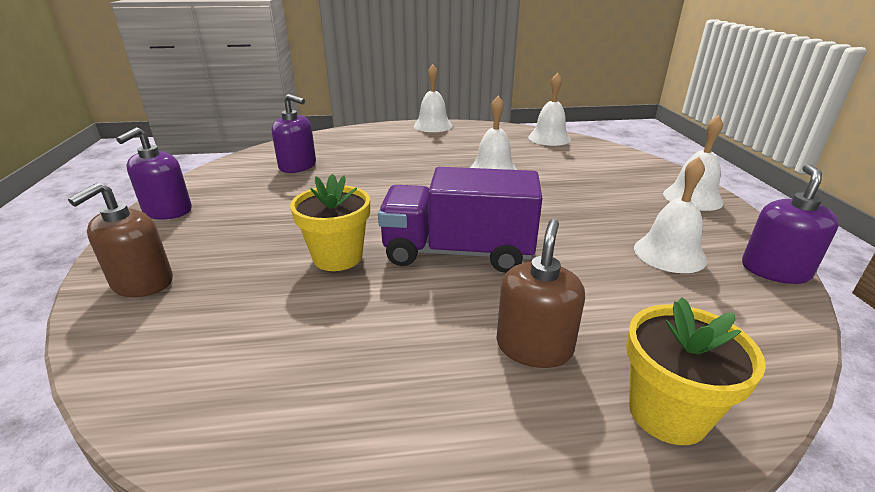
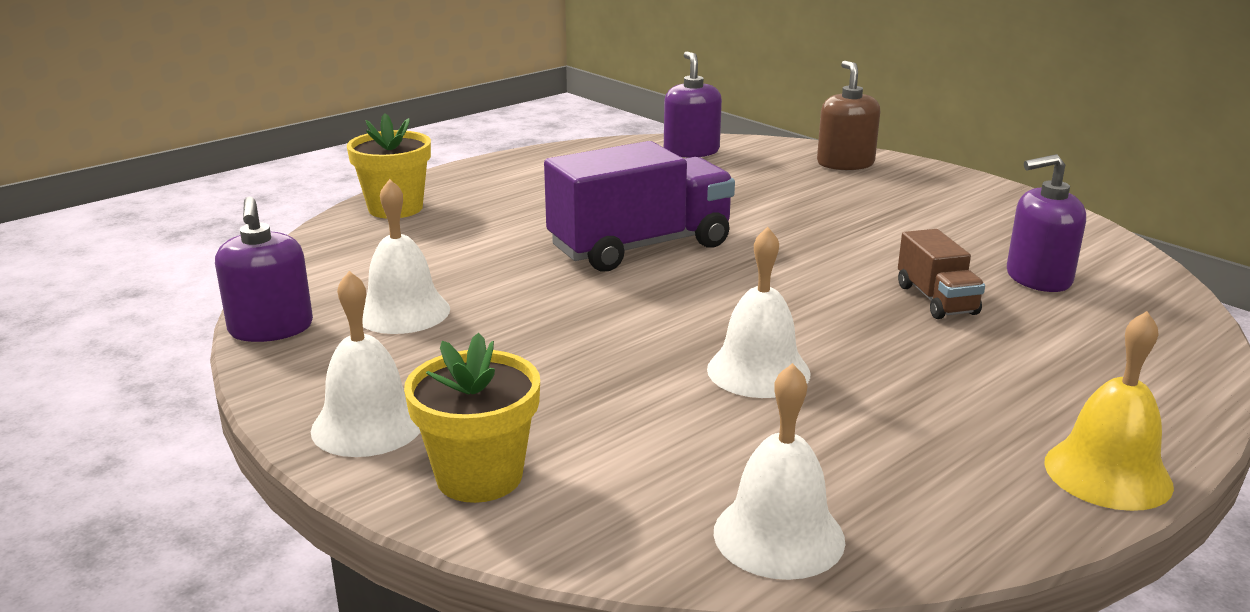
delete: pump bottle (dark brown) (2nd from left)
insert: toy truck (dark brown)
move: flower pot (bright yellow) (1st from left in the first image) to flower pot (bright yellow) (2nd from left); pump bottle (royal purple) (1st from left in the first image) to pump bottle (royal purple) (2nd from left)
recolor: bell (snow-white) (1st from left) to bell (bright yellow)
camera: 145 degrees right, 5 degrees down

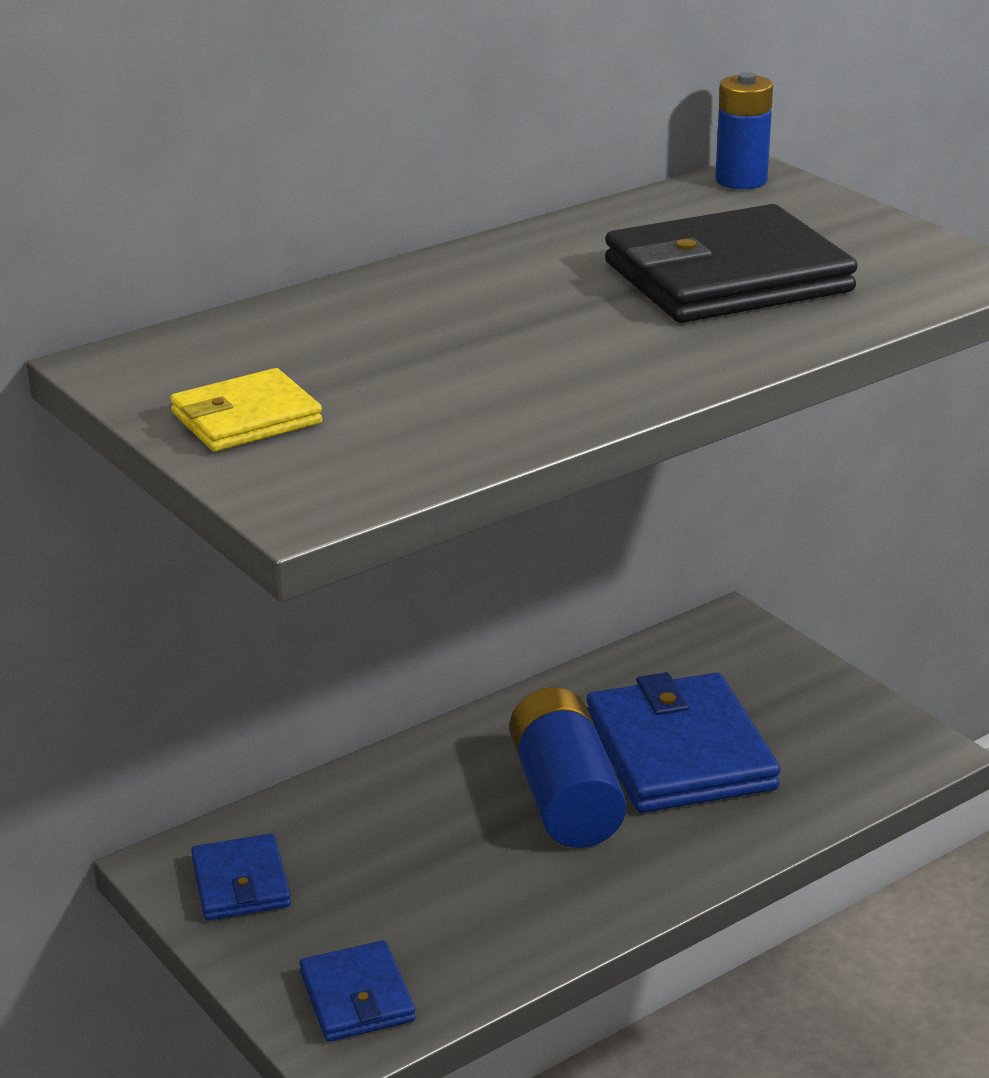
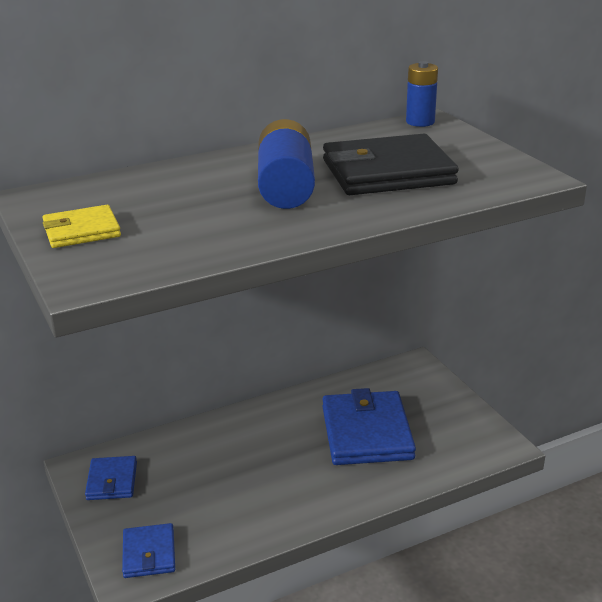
move: AA battery (cobalt) (1st from left)
camera: 10 degrees right, 0 degrees up

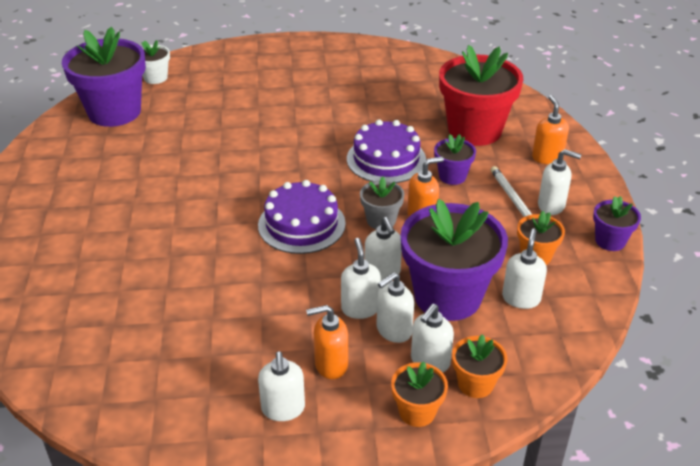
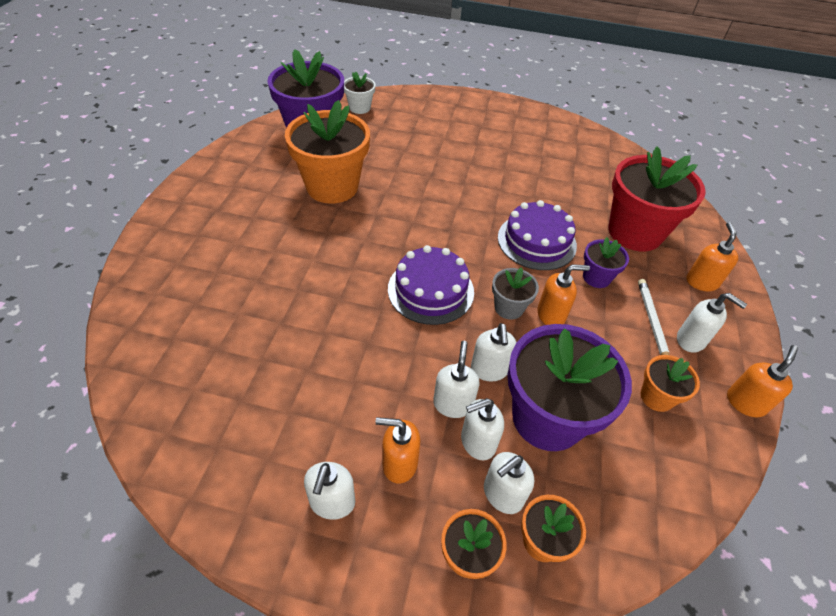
delete: pump bottle (snow-white) (6th from left)
insert: flower pot (bright orange) (1st from left)
replace: flower pot (royal purple) (4th from left) to pump bottle (bright orange) (4th from left)
camera: 15 degrees right, 10 degrees up

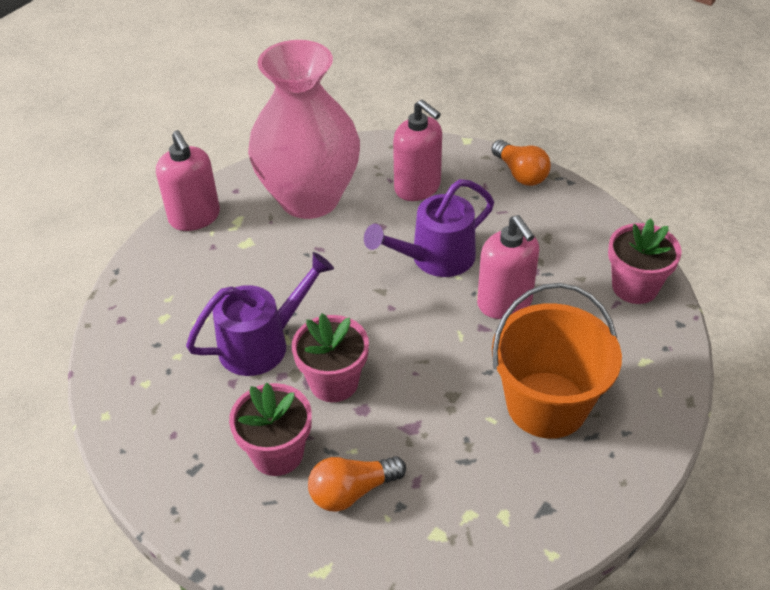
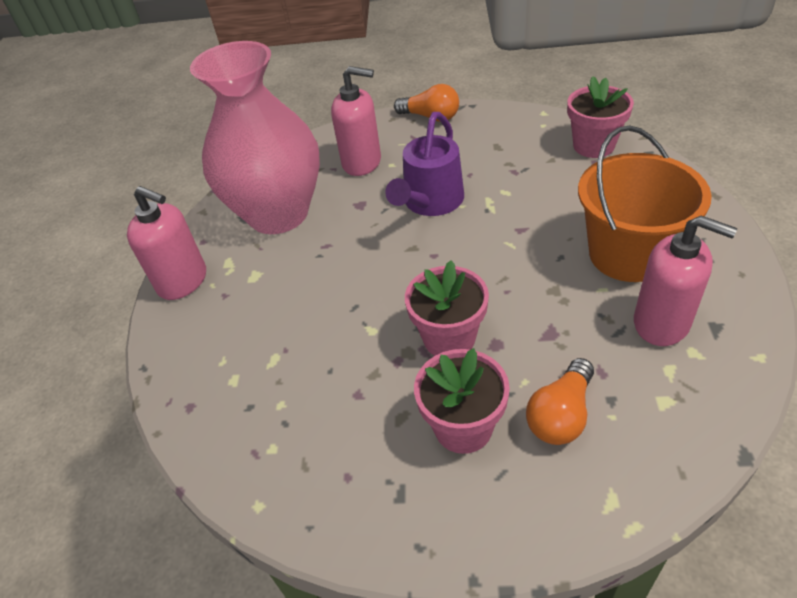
delete: watering pot (royal purple) (1st from left)
move: pump bottle (rosy) (3rd from left)
camera: 30 degrees left, 0 degrees up

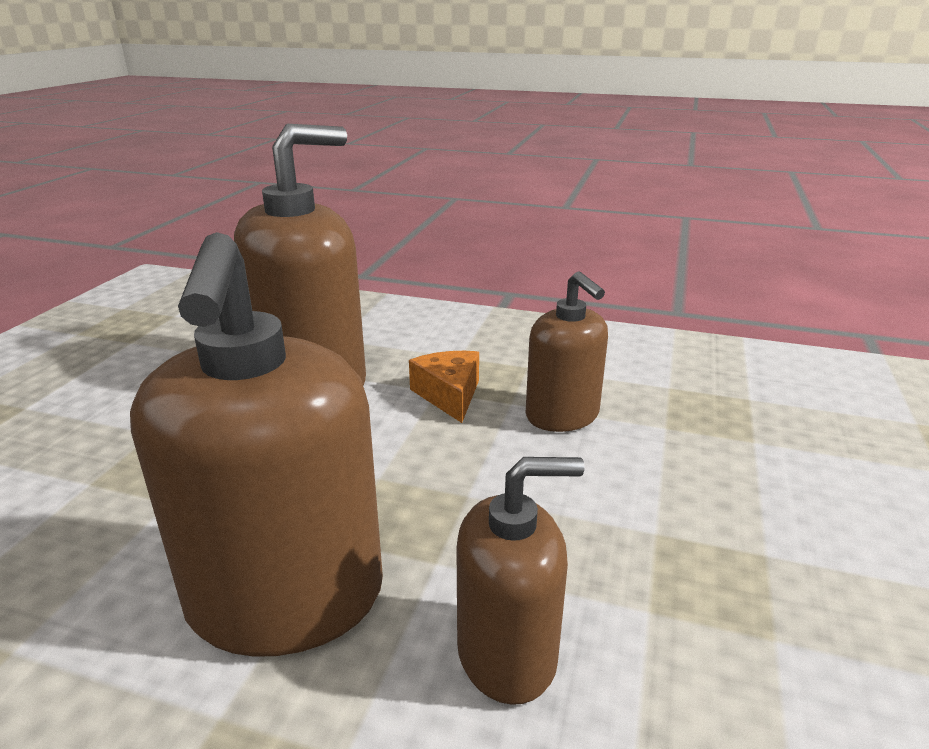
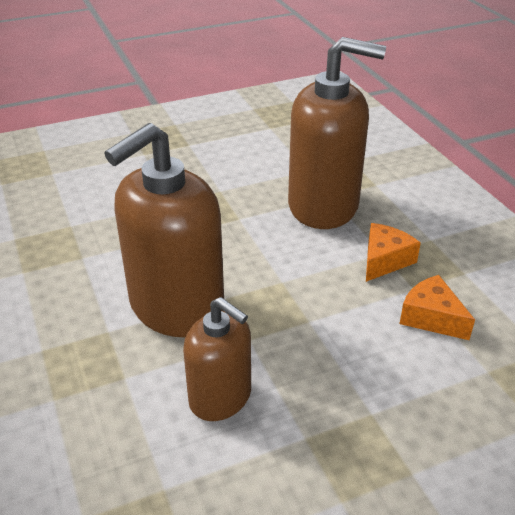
replace: pump bottle (dark brown) (4th from left) to piece of cheese (bright orange) (2nd from left)
camera: 50 degrees right, 10 degrees up

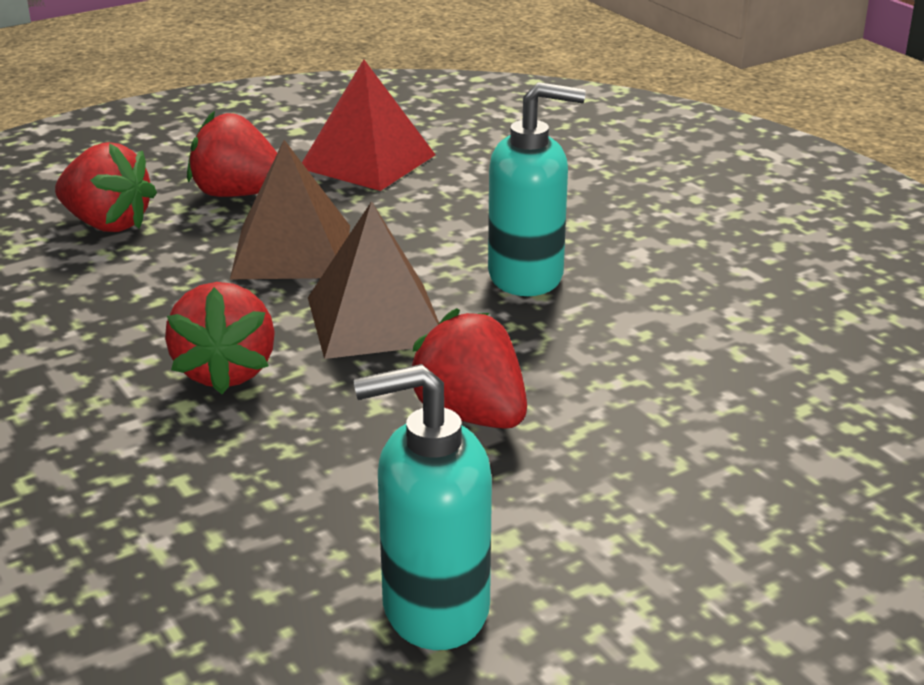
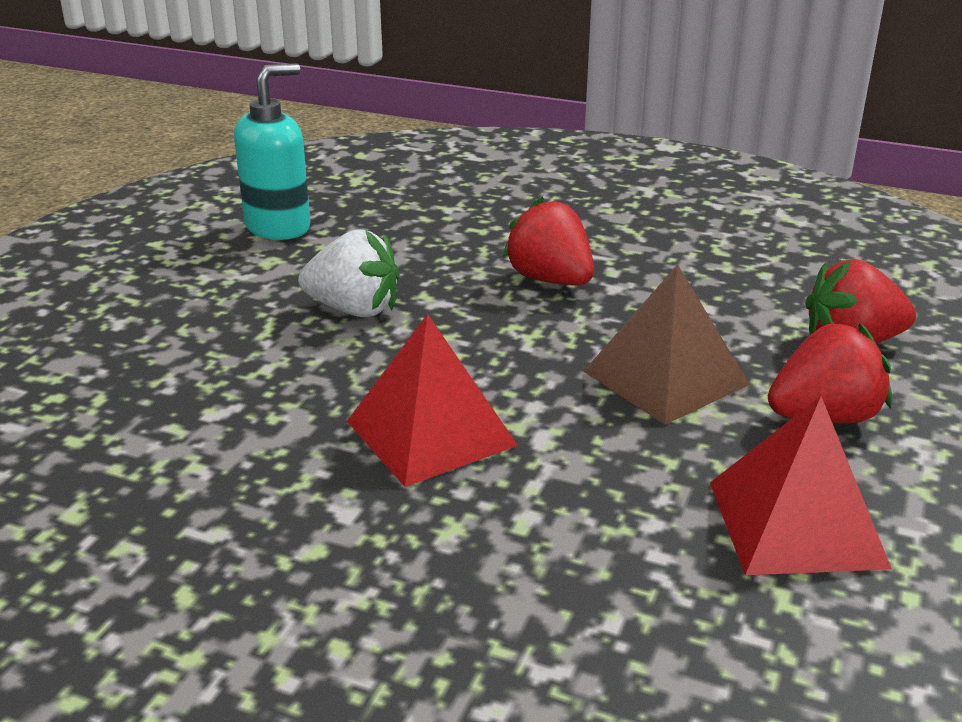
delete: solid pyramid (dark brown) (2nd from left)
replace: pump bottle (aqua) (2nd from left) to solid pyramid (red) (1st from left)
recolor: toy strawberry (red) (4th from left) to toy strawberry (snow-white)
camera: 145 degrees right, 0 degrees up

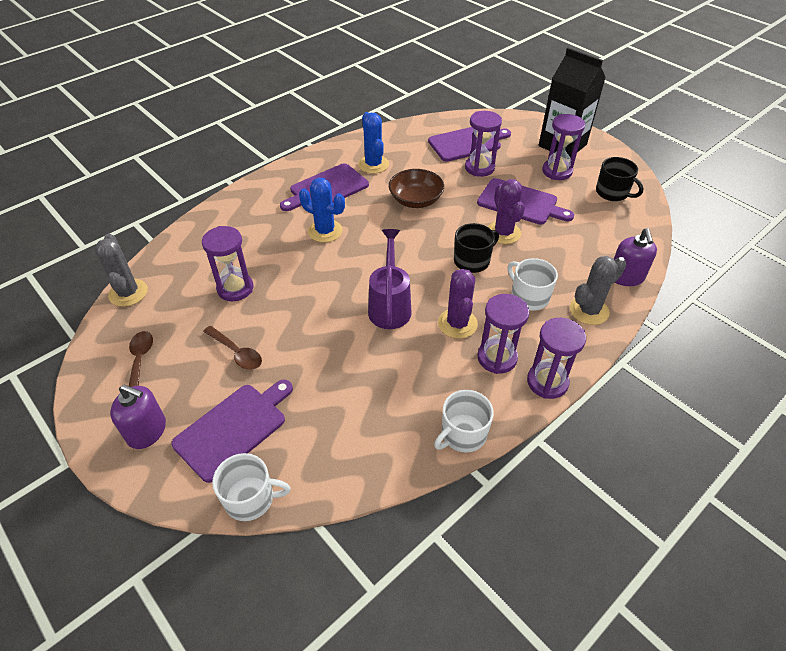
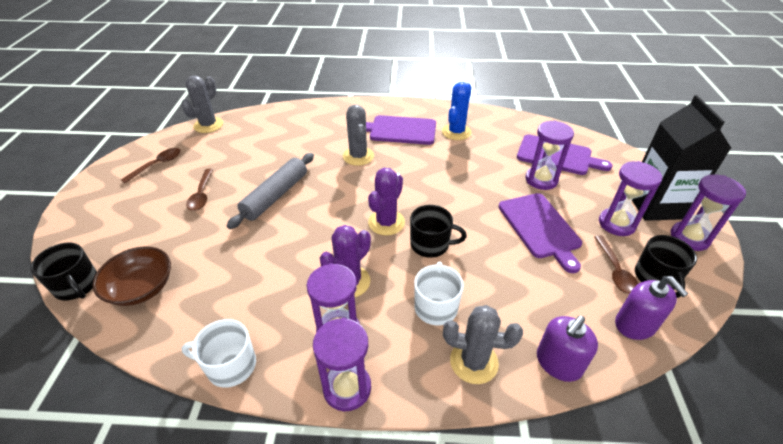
delete: chopping board (royal purple) (1st from left); watering pot (royal purple)
insert: rolling pin (grey); spoon (dark brown) (3rd from left)
move: deep dish (dark brown); prickly plant (royal purple) (2nd from left); pump bottle (royal purple) (1st from left in the first image) to pump bottle (royal purple) (2nd from left); sandglass (royal purple) (1st from left in the first image) to sandglass (royal purple) (5th from left)
recolor: tea mug (snow-white) (1st from left) to tea mug (black) (1st from left); prickly plant (cobalt) (1st from left) to prickly plant (grey) (2nd from left)
camera: 45 degrees right, 5 degrees down

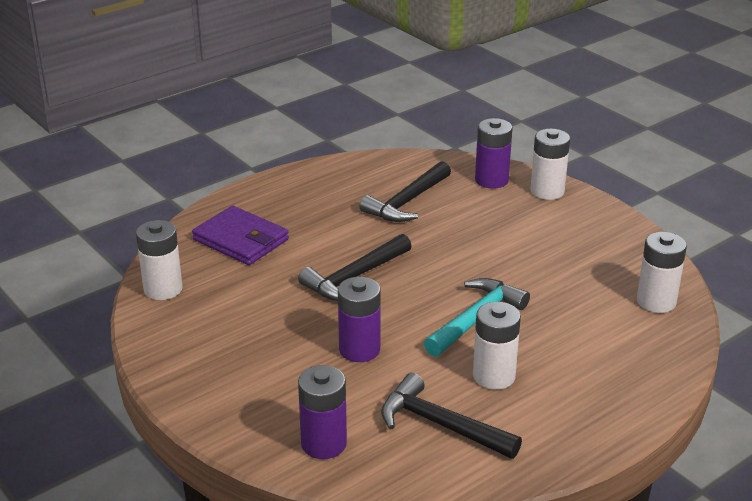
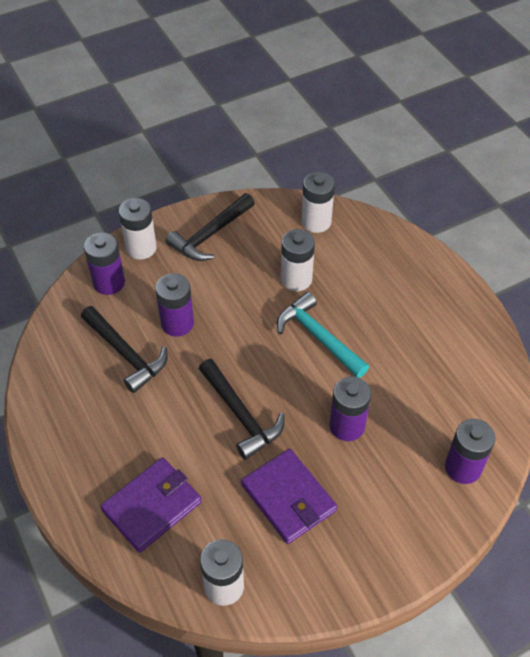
insert: AA battery (royal purple) (2nd from left); card wallet (royal purple) (2nd from left)
move: carpenter's hammer (black) (3rd from left in the first image) to carpenter's hammer (black) (2nd from left); AA battery (snow-white) (2nd from left in the first image) to AA battery (snow-white) (3rd from left)
camera: 80 degrees left, 20 degrees up

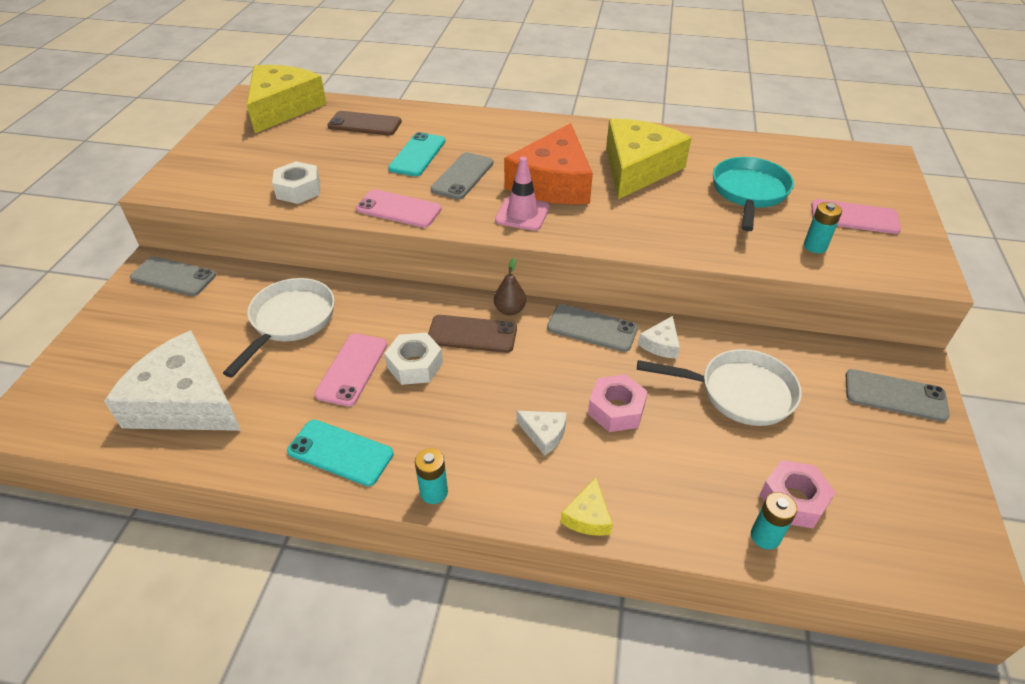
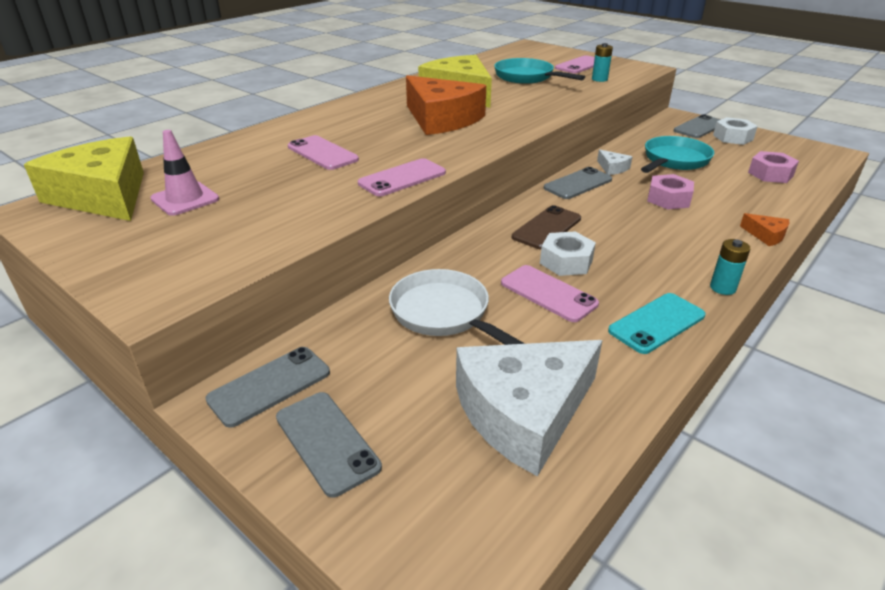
delete: mobile phone (dark brown) (1st from left); toy pear (dark brown); piece of cheese (snow-white) (2nd from left); AA battery (aqua) (2nd from left)
move: road cone (rosy); mobile phone (grey) (2nd from left); hex nut (snow-white) (1st from left in the first image) to hex nut (snow-white) (2nd from left)
recolor: mobile phone (aqua) (2nd from left) to mobile phone (rosy) (1st from left); frying pan (snow-white) (2nd from left) to frying pan (aqua) (2nd from left); piece of cheese (bright yellow) (2nd from left) to piece of cheese (bright orange) (2nd from left)
camera: 60 degrees left, 10 degrees down

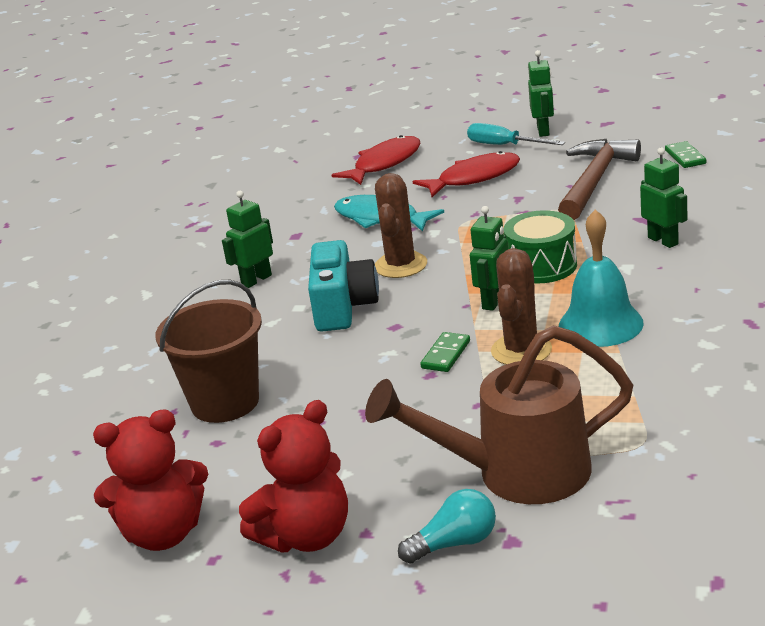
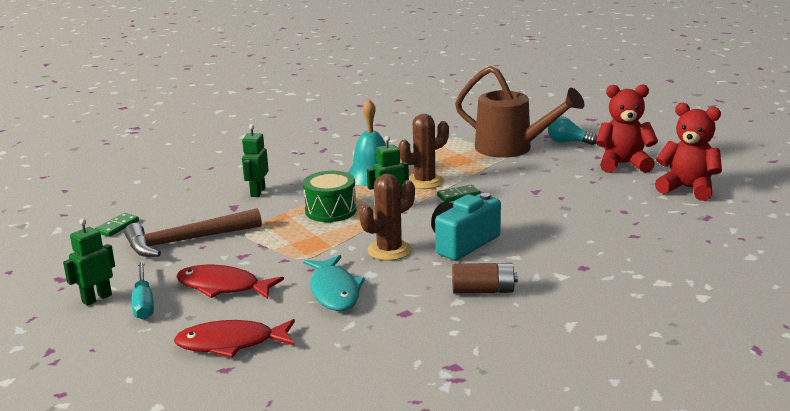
delete: sand bucket (dark brown)
replace: robot (emerald) (1st from left) to AA battery (dark brown)
camera: 140 degrees left, 5 degrees down

